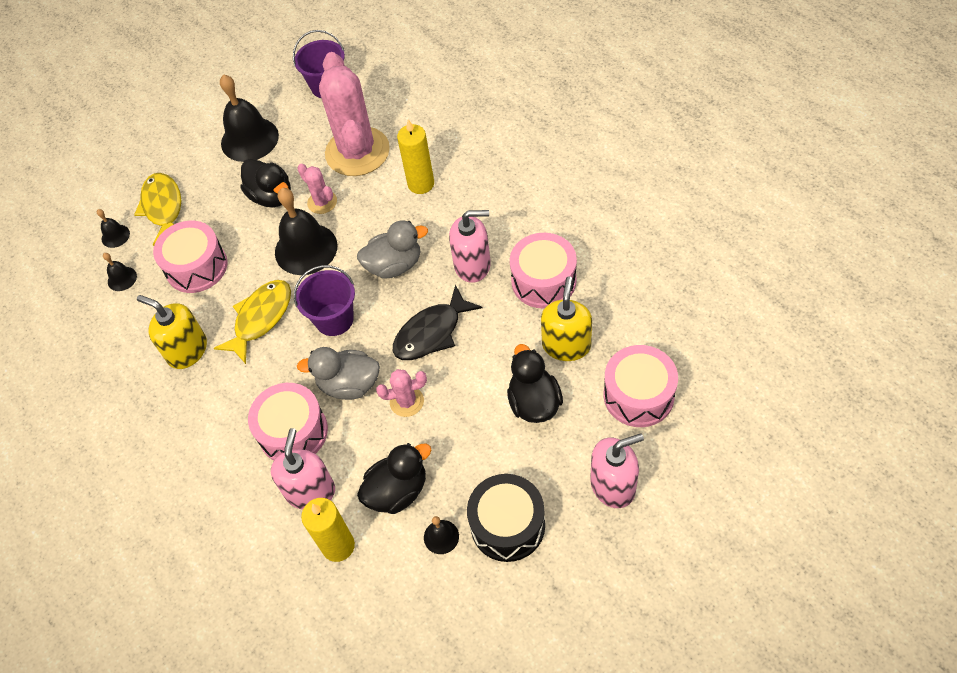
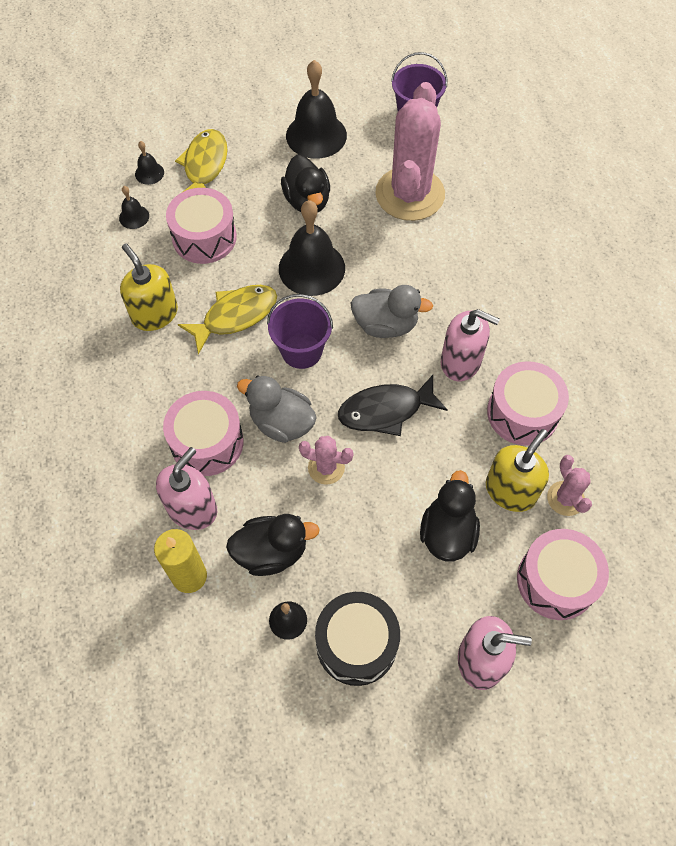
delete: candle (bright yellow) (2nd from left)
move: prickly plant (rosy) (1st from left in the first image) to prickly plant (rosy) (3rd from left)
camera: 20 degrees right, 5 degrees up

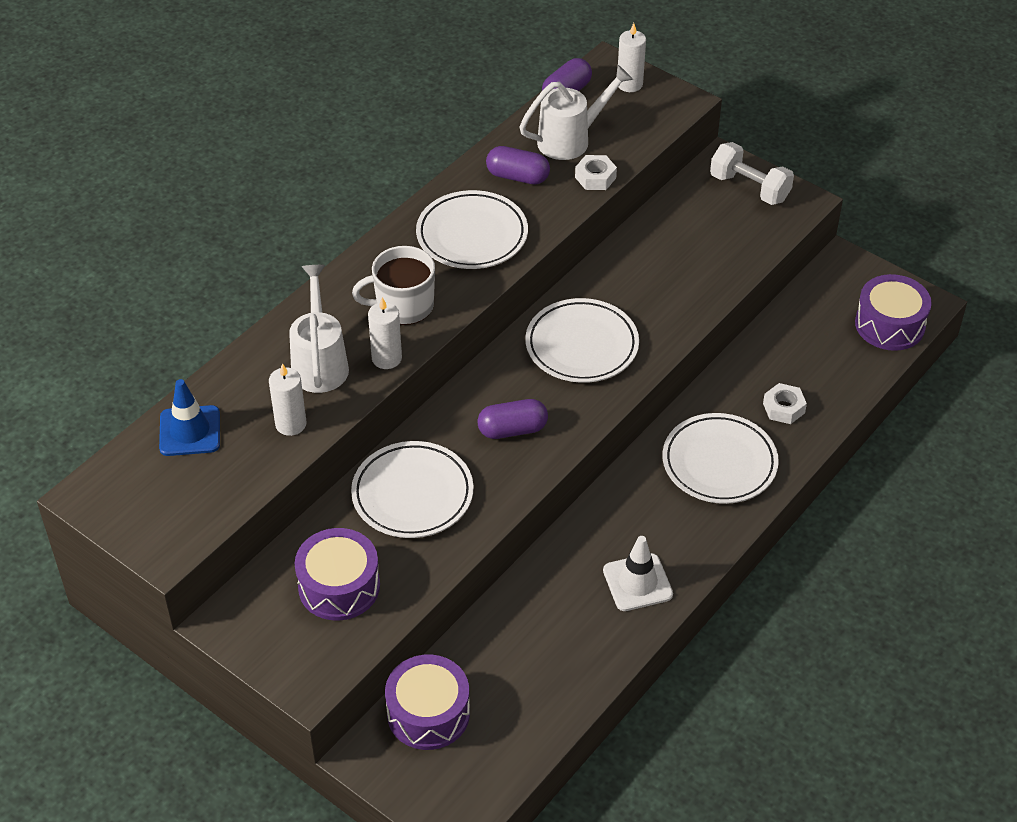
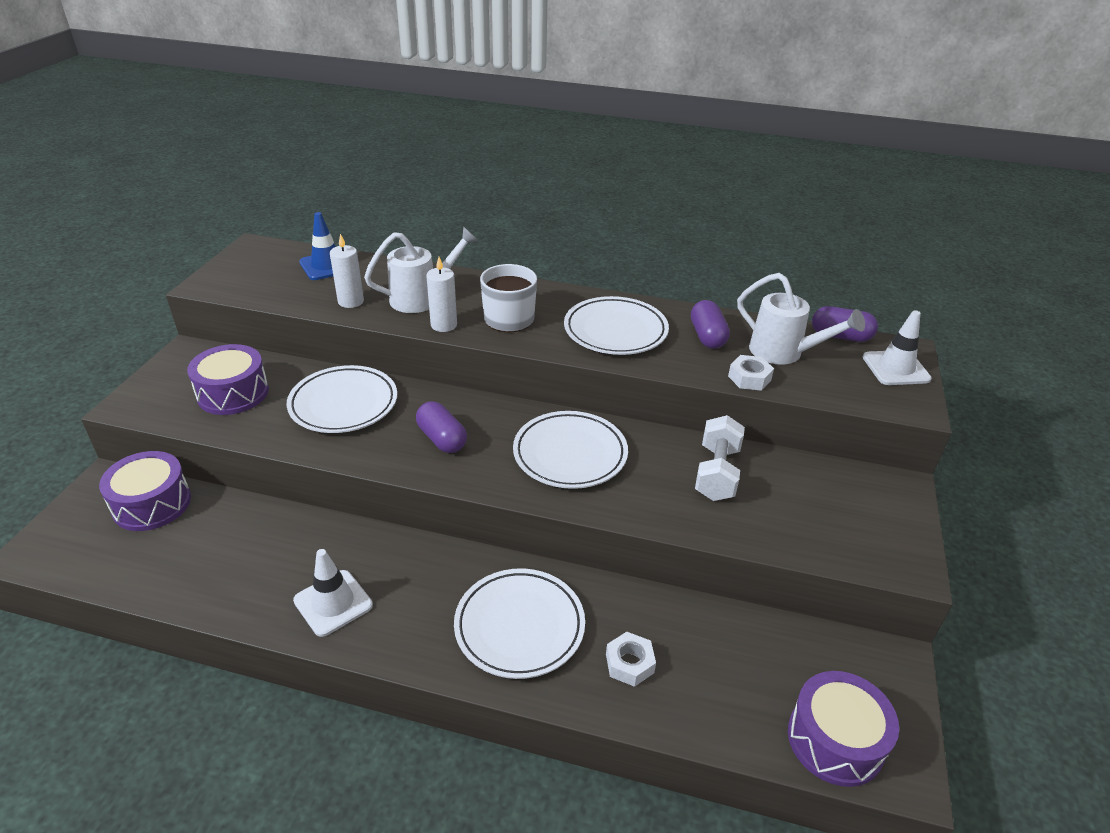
move: free weight (snow-white)
replace: candle (snow-white) (3rd from left) to road cone (snow-white) (2nd from left)
camera: 65 degrees right, 10 degrees down

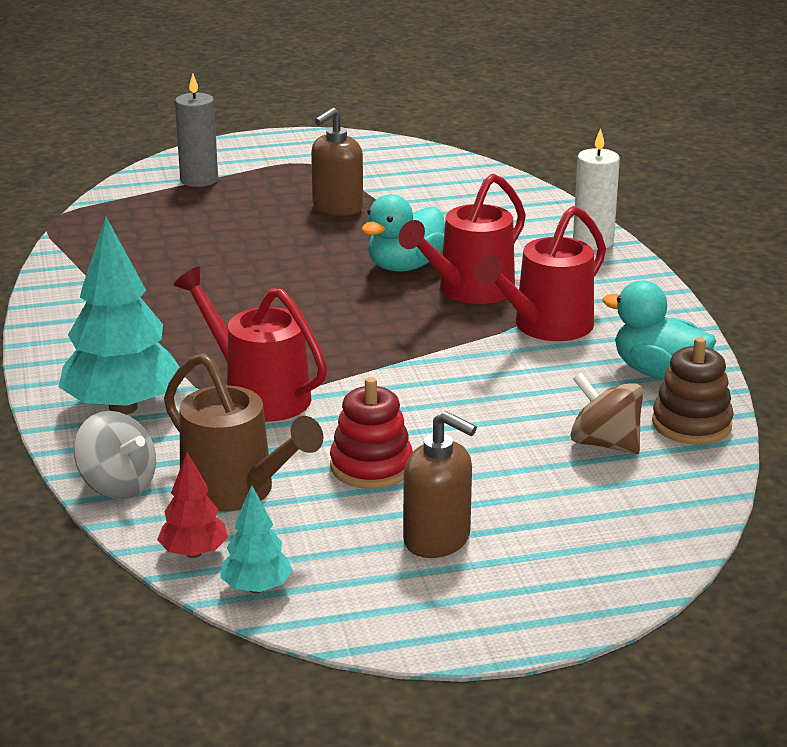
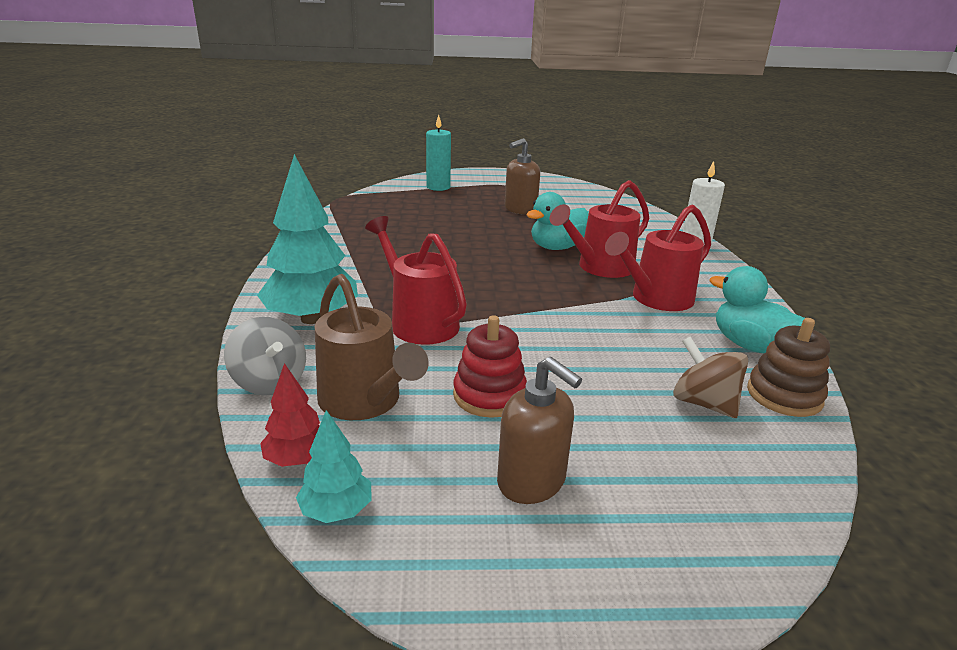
recolor: candle (grey) to candle (aqua)
camera: 10 degrees right, 0 degrees up

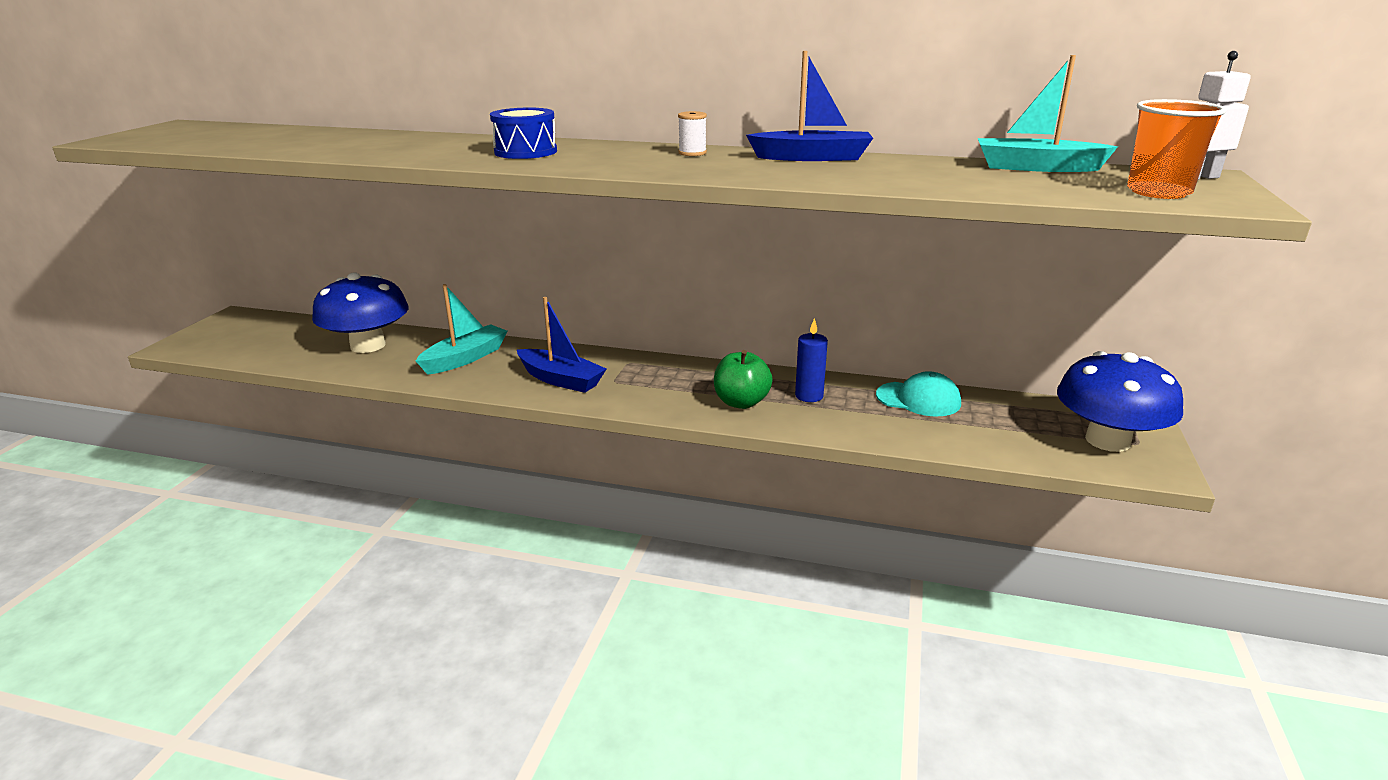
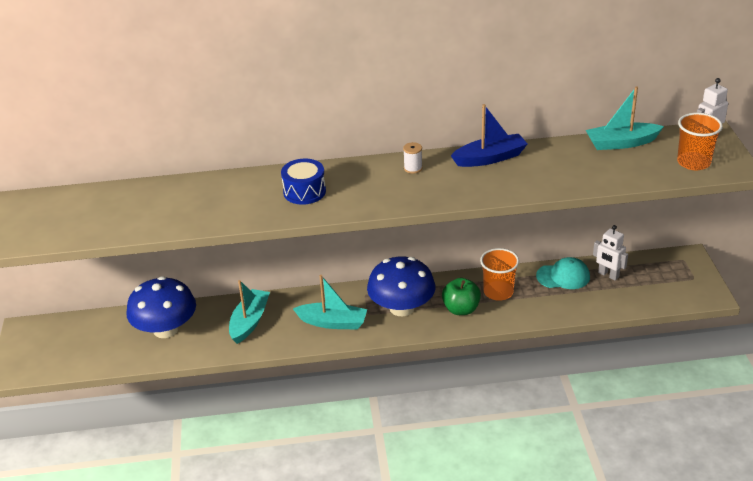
insert: robot (snow-white) (1st from left)
move: fungus (cobalt) (2nd from left)
replace: candle (cobalt) to tumbler (bright orange) (1st from left)
recolor: toy boat (cobalt) (1st from left) to toy boat (aqua) (2nd from left)
camera: 20 degrees left, 10 degrees up

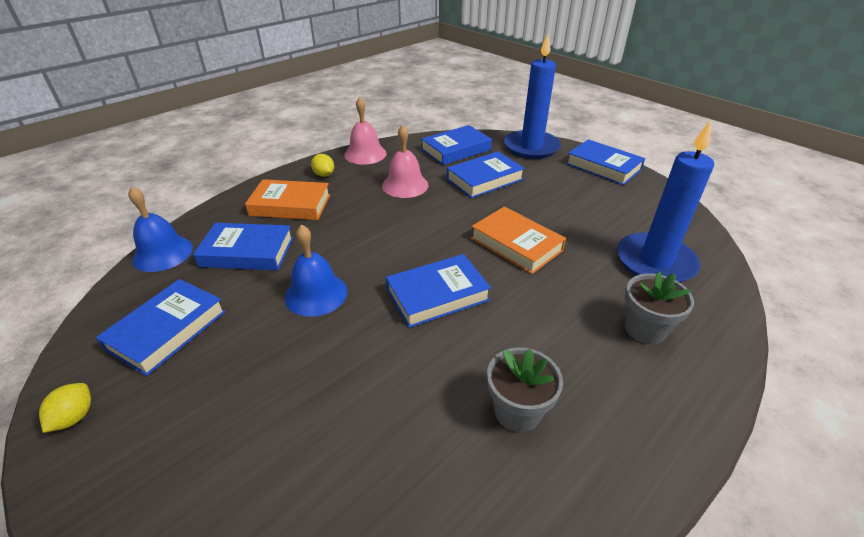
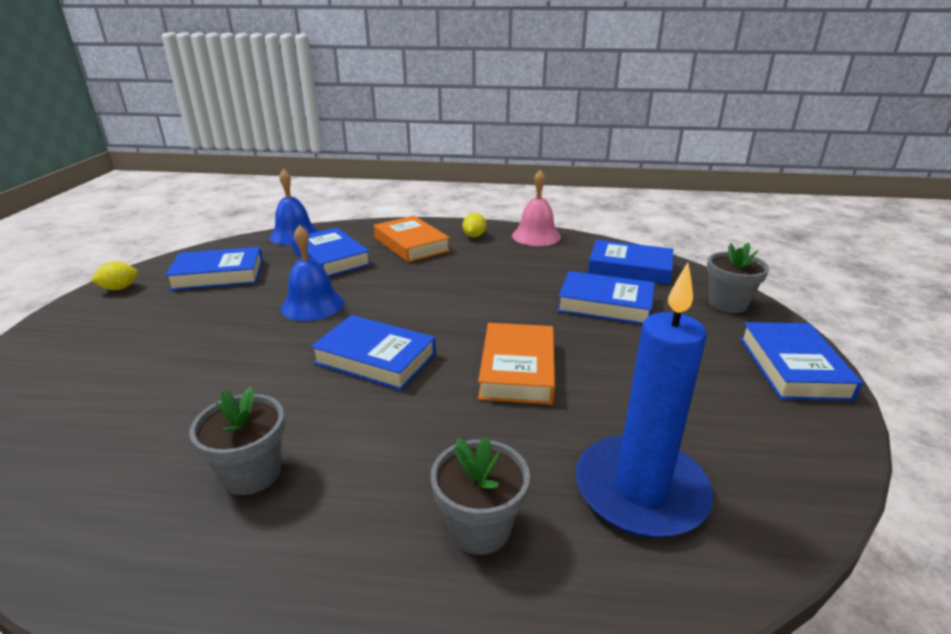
delete: bell (rosy) (2nd from left)
replace: candle (cobalt) (1st from left) to flower pot (grey) (3rd from left)
camera: 50 degrees right, 10 degrees down

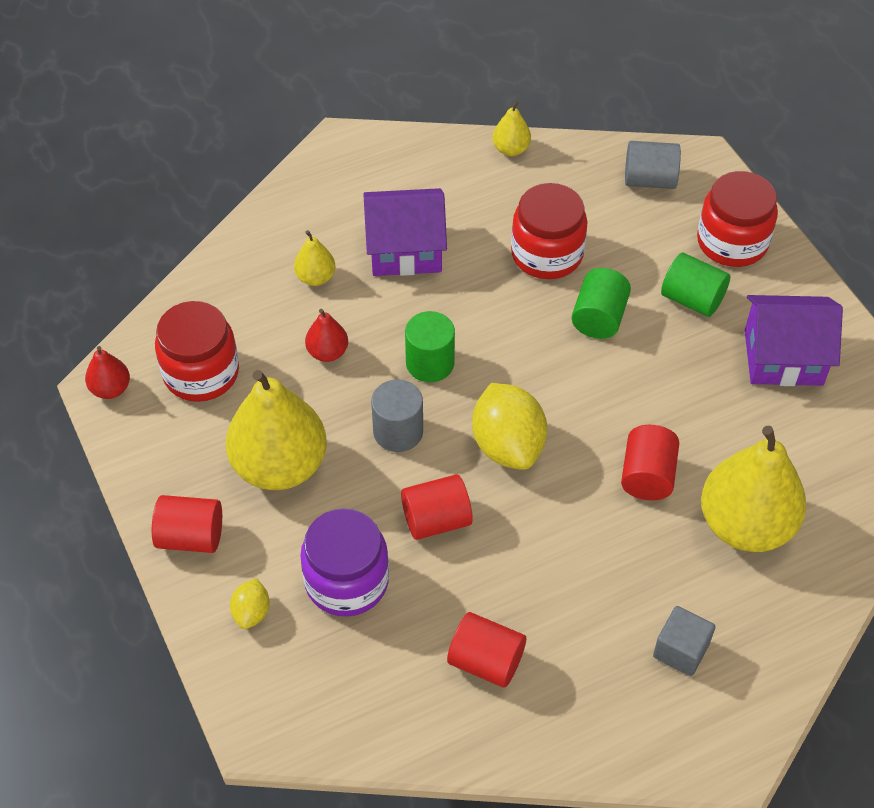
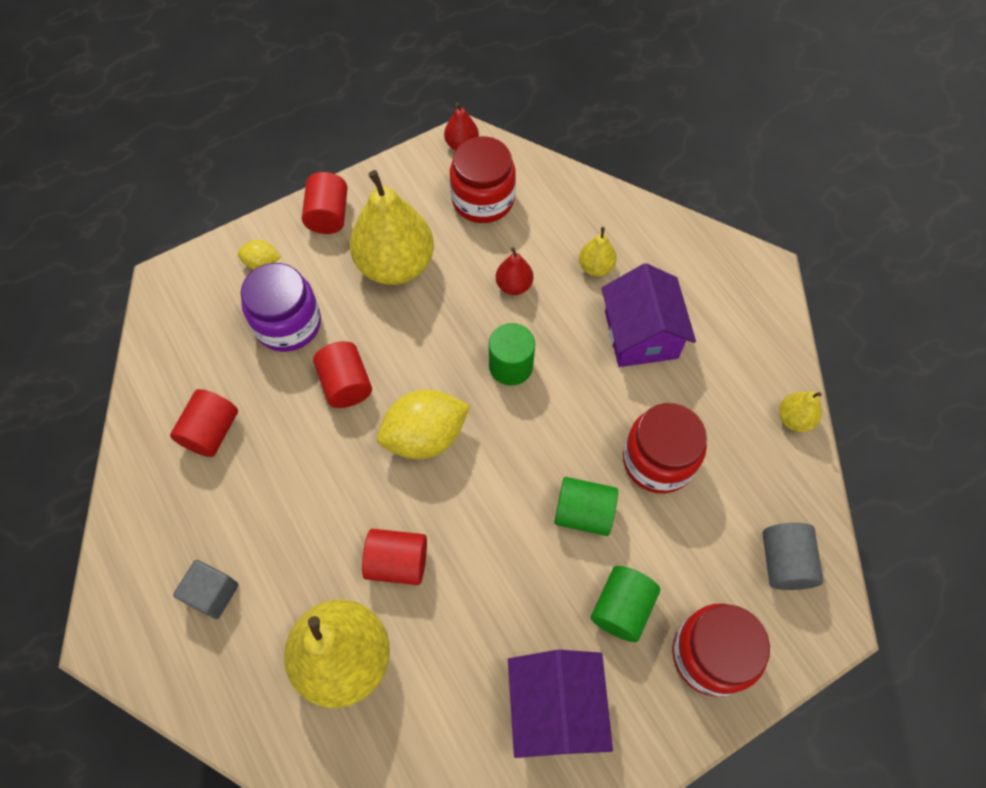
delete: cylinder (grey) (1st from left)
camera: 85 degrees right, 10 degrees up

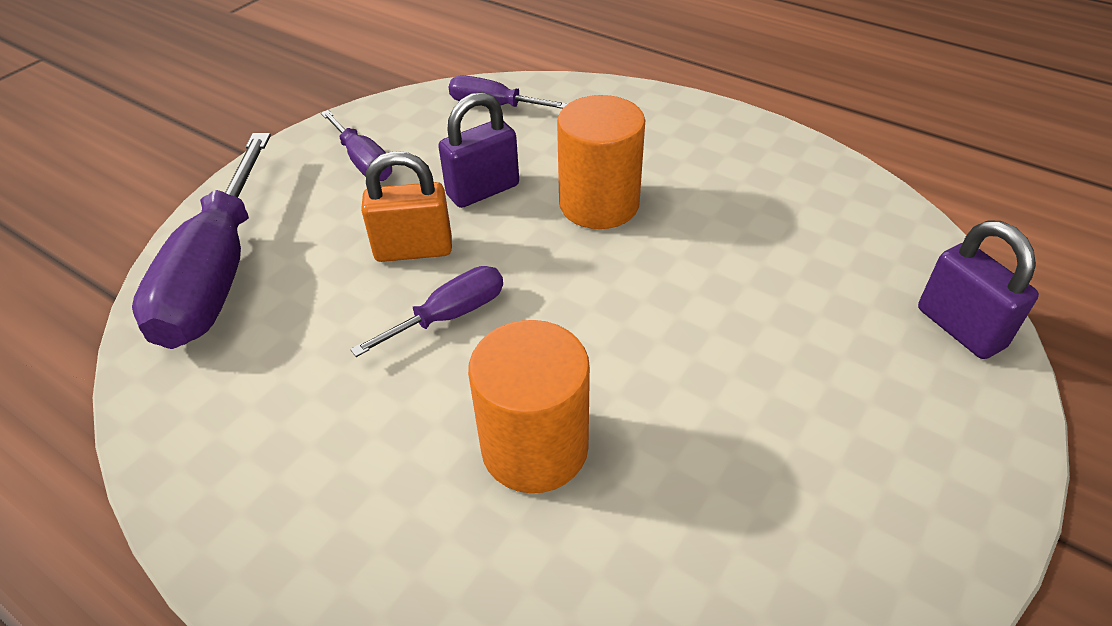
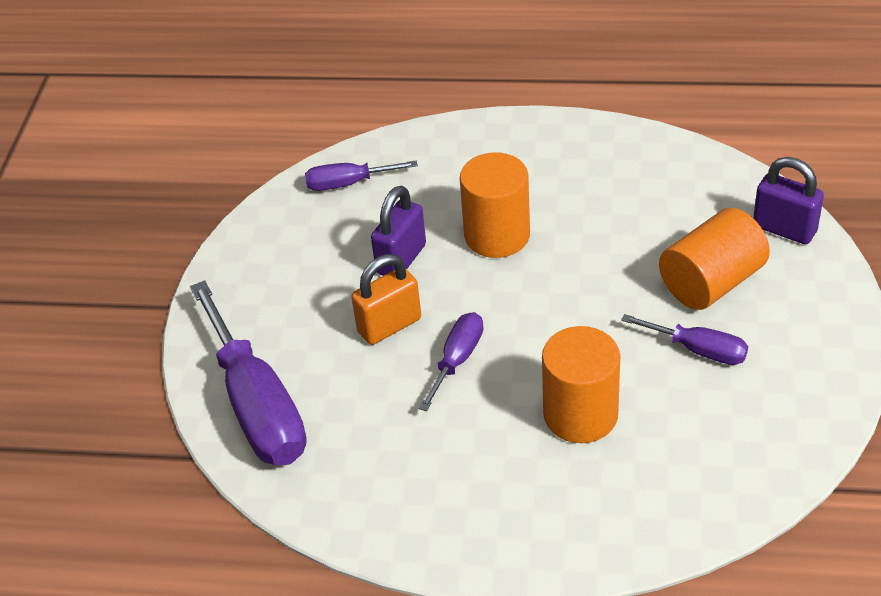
insert: cylinder (bright orange) (3rd from left)
move: flat screwdriver (royal purple) (2nd from left in the first image) to flat screwdriver (royal purple) (4th from left)
camera: 25 degrees left, 0 degrees up

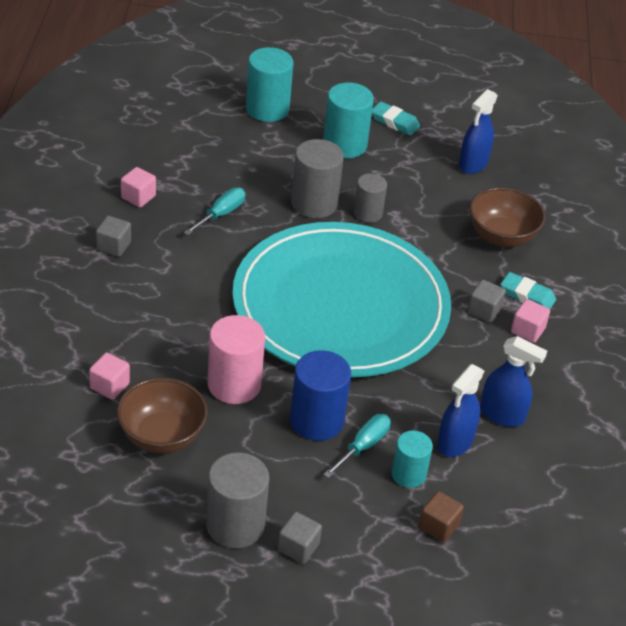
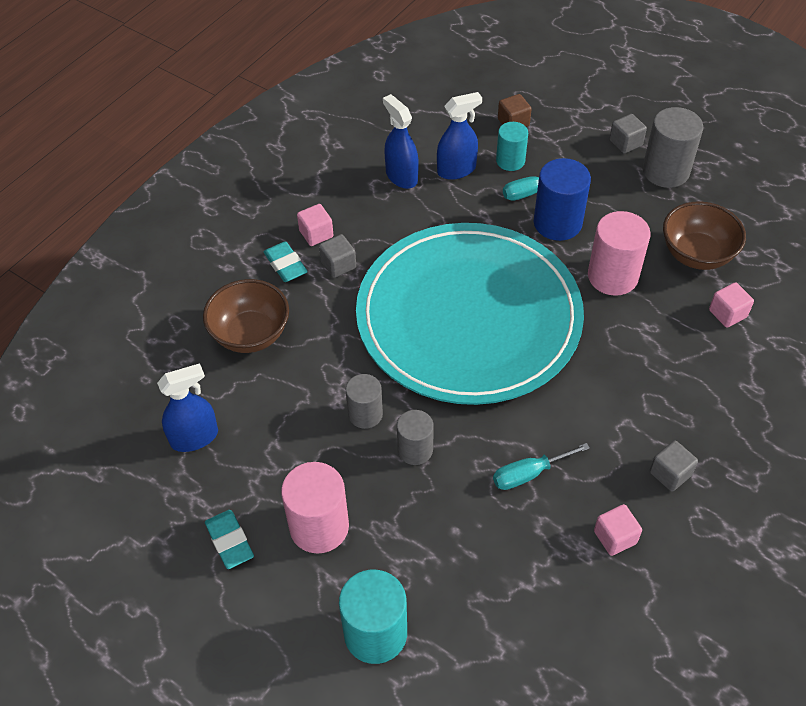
recolor: cylinder (aqua) (2nd from left) to cylinder (rosy) (1st from left)
resize: cylinder (grey) (2nd from left) x0.63
camera: 145 degrees left, 10 degrees up

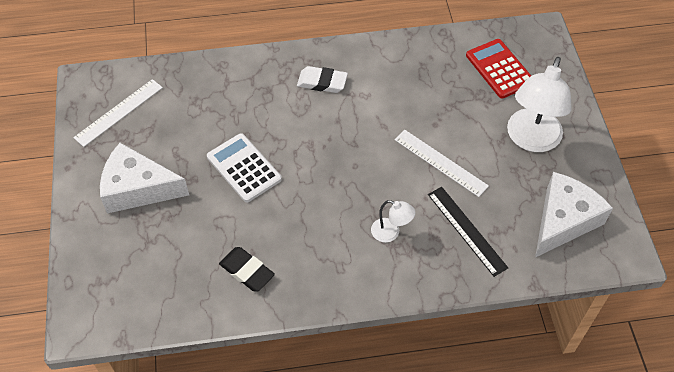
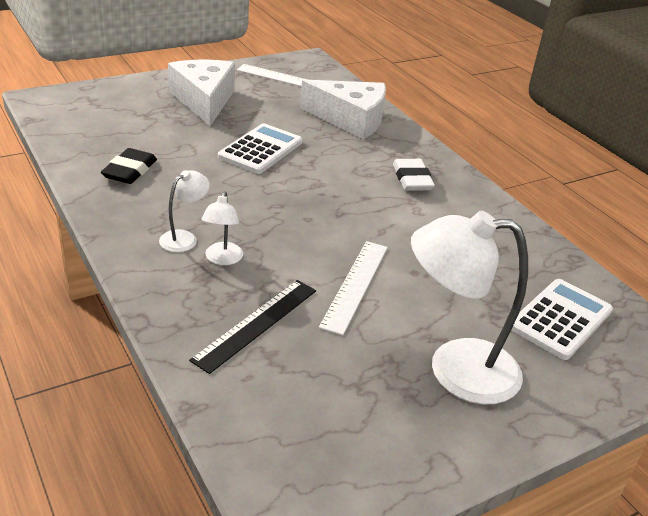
insert: reading lamp (snow-white) (1st from left)
move: piece of cheese (snow-white) (2nd from left)
recolor: adding machine (red) to adding machine (snow-white) (2nd from left)
camera: 65 degrees right, 20 degrees down

